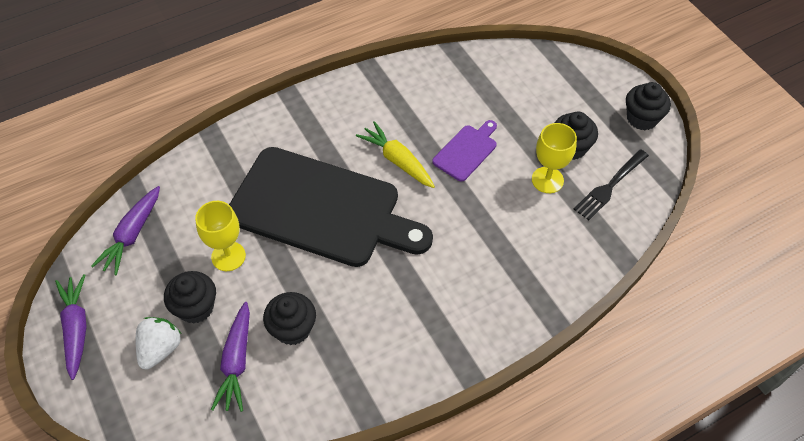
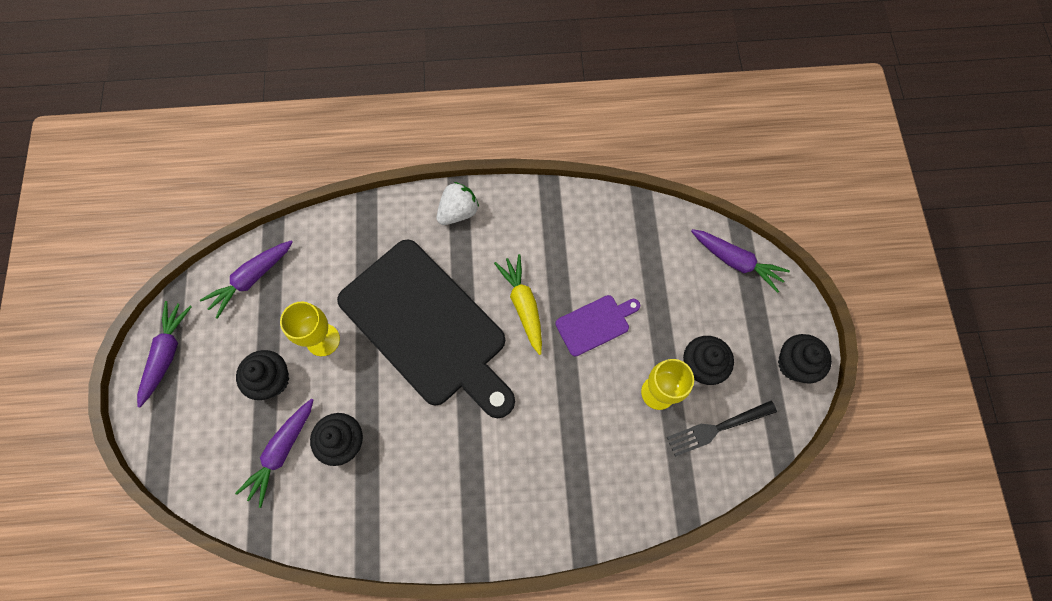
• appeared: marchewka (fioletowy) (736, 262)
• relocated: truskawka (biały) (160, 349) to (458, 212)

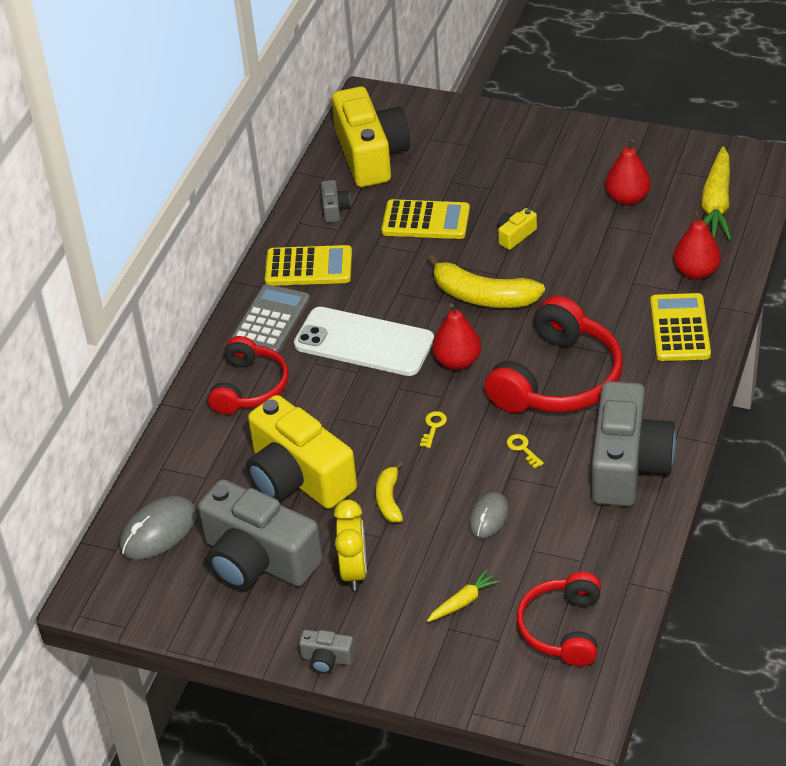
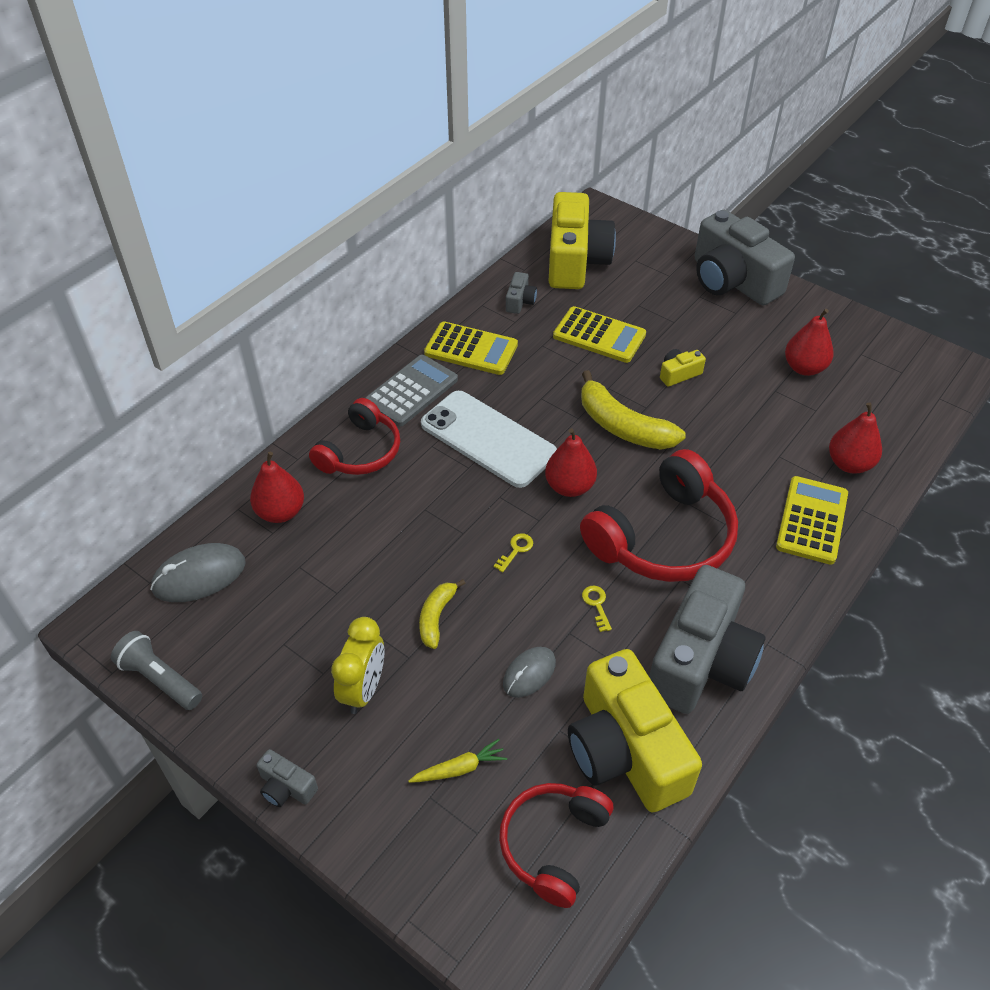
• missing: marchewka (żółty) (716, 204)
• appeared: latarka (szary) (160, 679)
• appeared: gruszka (czerwony) (280, 512)
• relocated: aparat fotograficzny (szary) (257, 559) to (732, 281)
• relocated: aparat fotograficzny (żółty) (298, 477) to (625, 750)

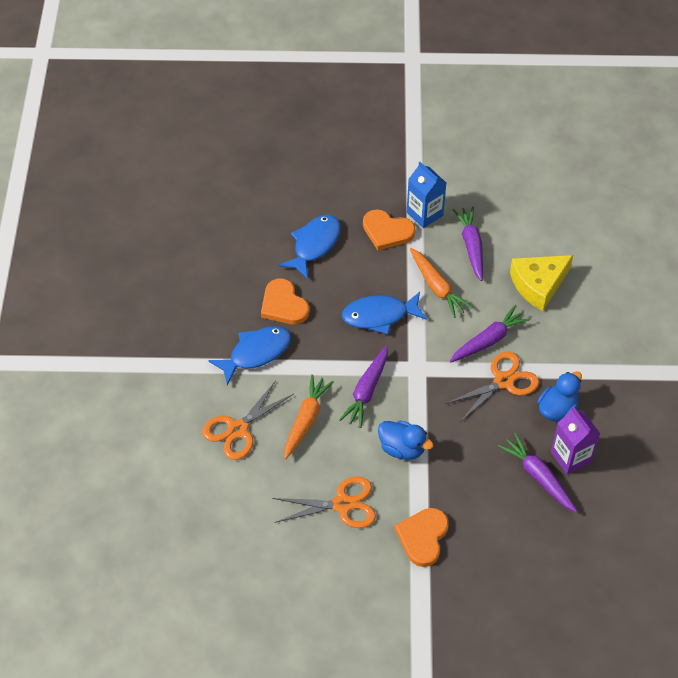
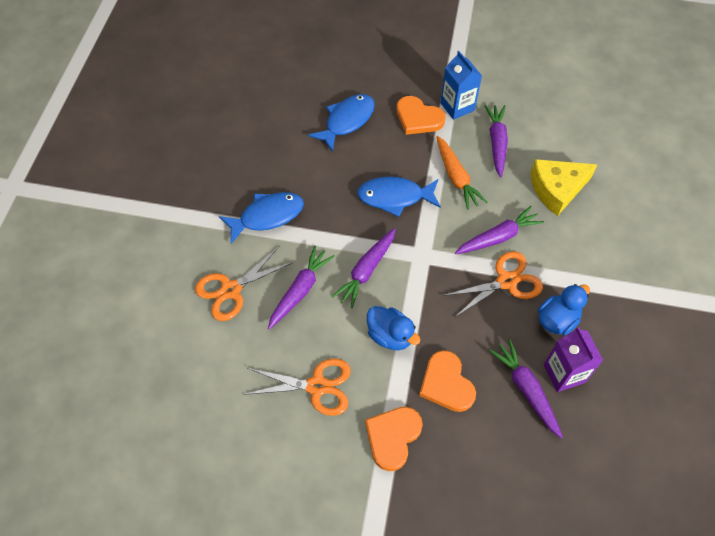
• relocated: serce (pomarańczowy) (283, 305) to (446, 383)
• colour: marchewka (pomarańczowy) (306, 420) to marchewka (fioletowy) (300, 290)

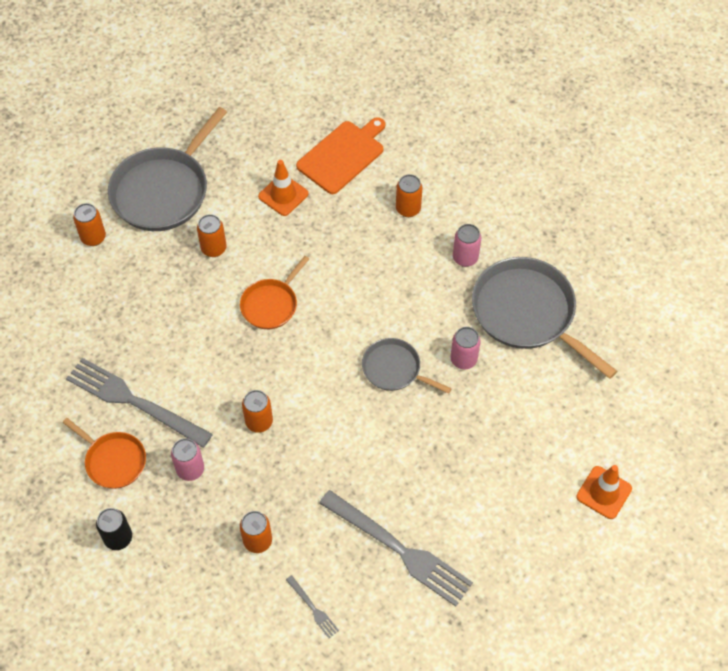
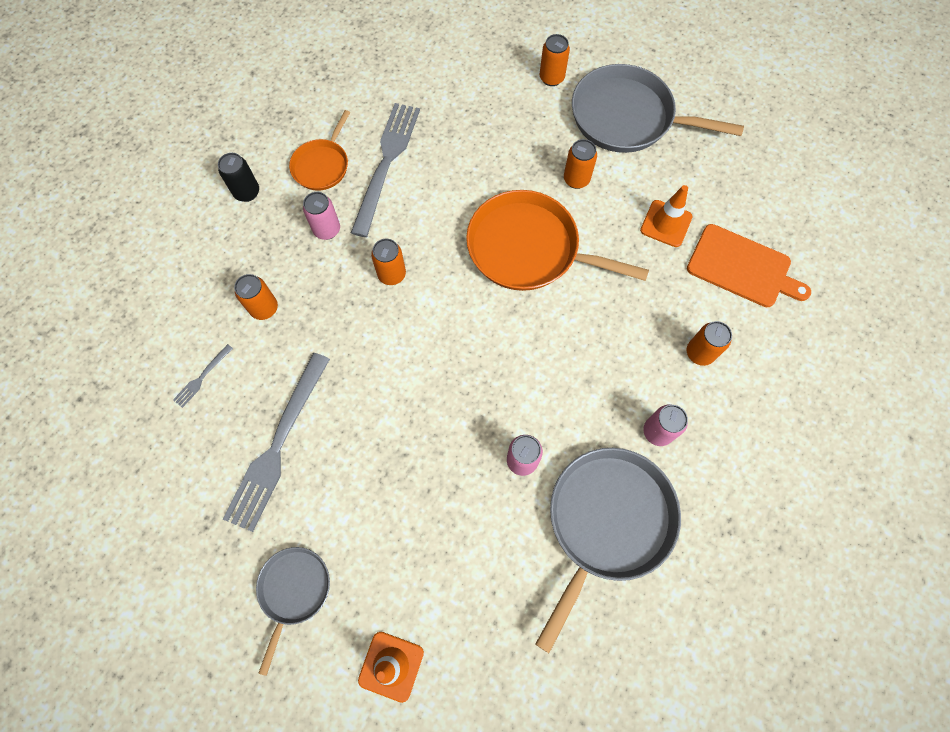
• relocated: patelnia (szary) (394, 369) to (294, 590)
• size: patelnia (pomarańczowy) (271, 304) = (528, 249) x1.82

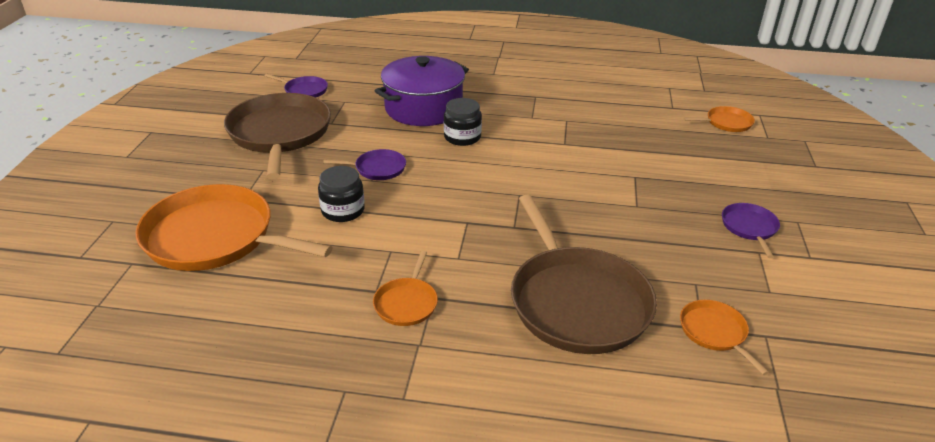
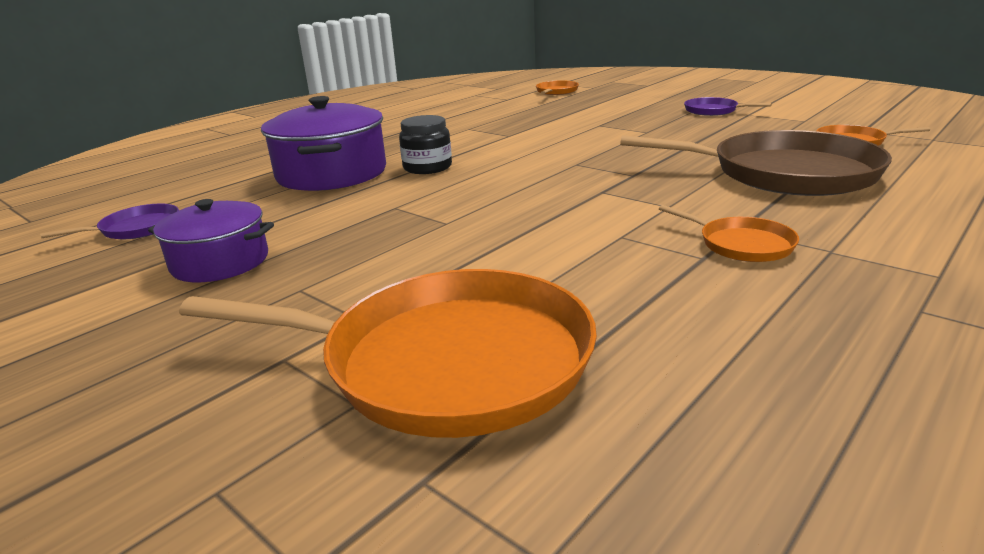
• missing: słoik (czarny) (343, 210)
• missing: patelnia (fioletowy) (377, 168)
• exchanged: patelnia (brązowy) (279, 134) to garnek (fioletowy) (220, 262)
• spun: patelnia (pomarańczowy) (215, 238) = (445, 361) 135 degrees counterclockwise

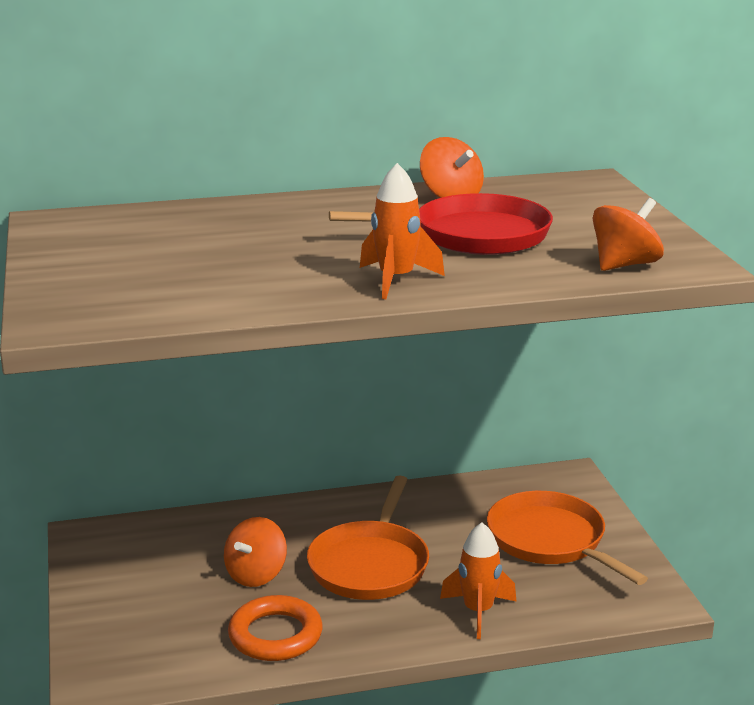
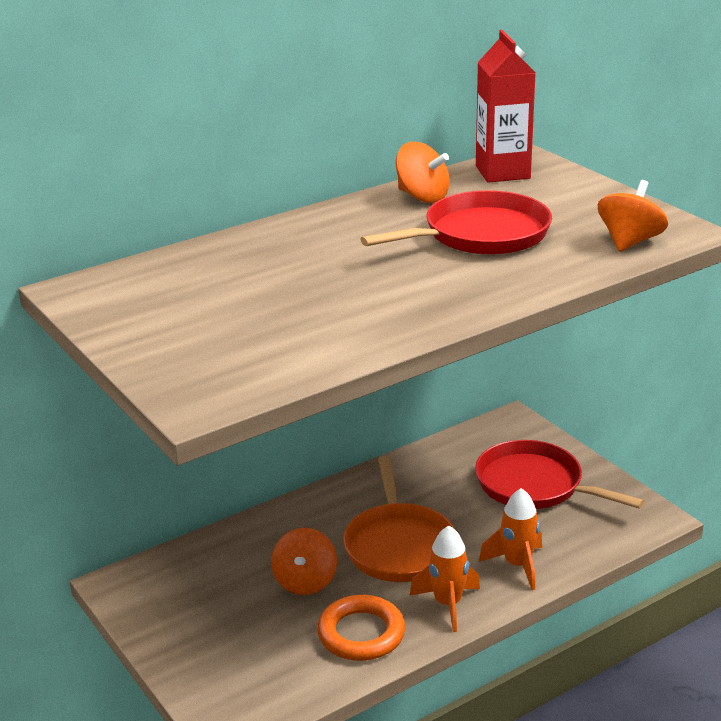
• appeared: karton mleka (czerwony) (502, 172)
• relocated: rakieta (pomarańczowy) (396, 280) to (447, 604)
• colour: patelnia (pomarańczowy) (550, 540) to patelnia (czerwony) (534, 485)

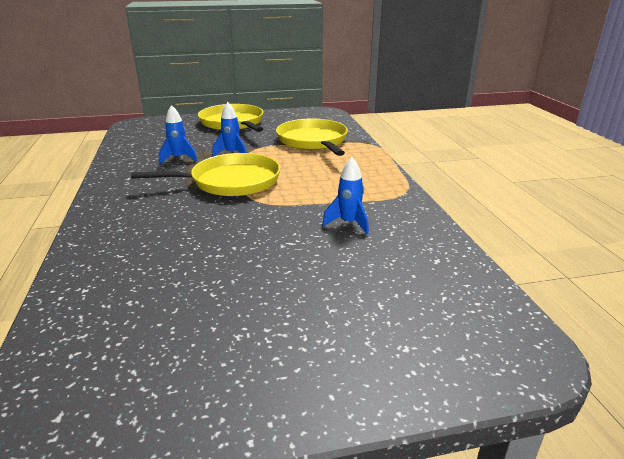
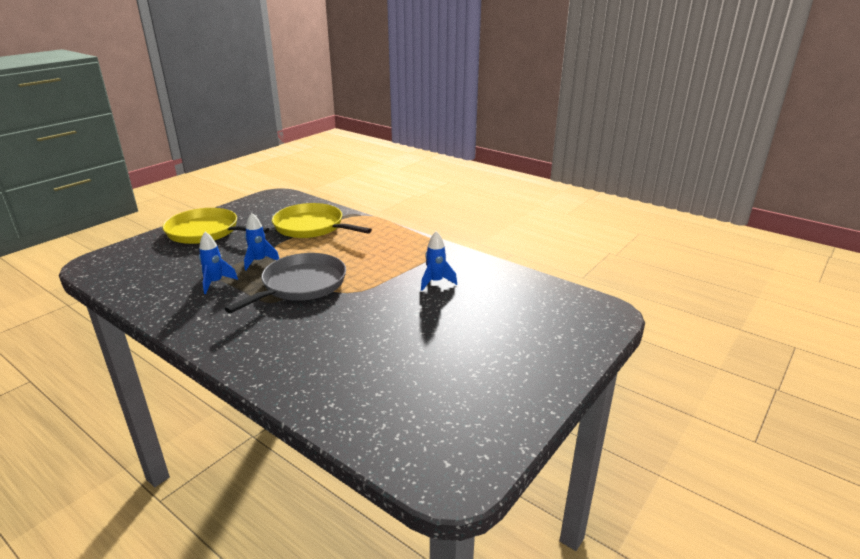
• colour: patelnia (żółty) (231, 181) to patelnia (szary) (301, 285)

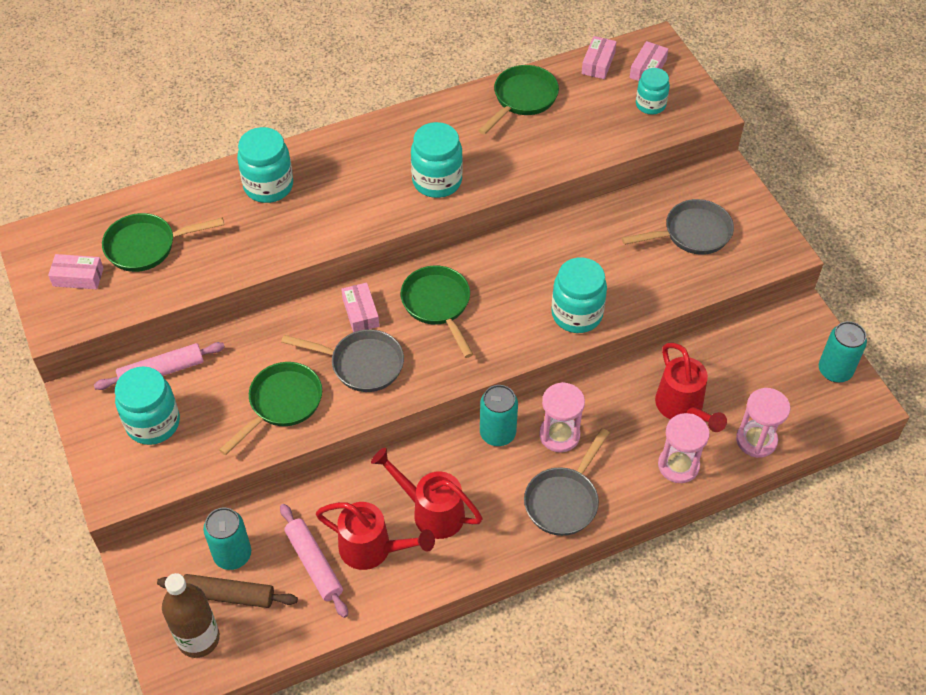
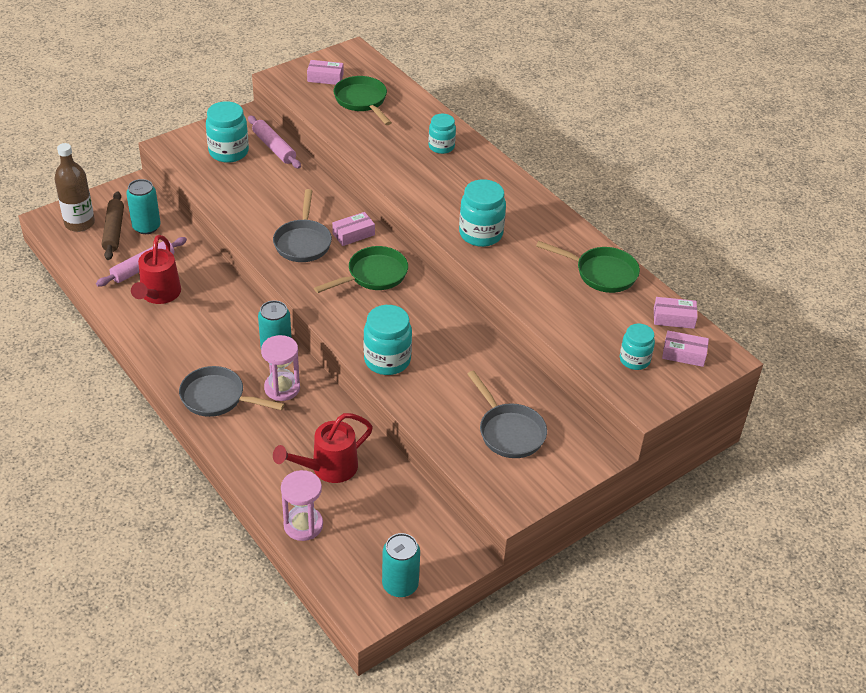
• missing: patelnia (zielony) (281, 404)
• missing: konewka (czerwony) (431, 511)
• missing: klepsydra (różowy) (678, 465)
• spun: pudełko (różowy) (78, 277) = (325, 78) 75 degrees counterclockwise
• size: słoik (turkusowy) (268, 186) = (441, 147) x0.64

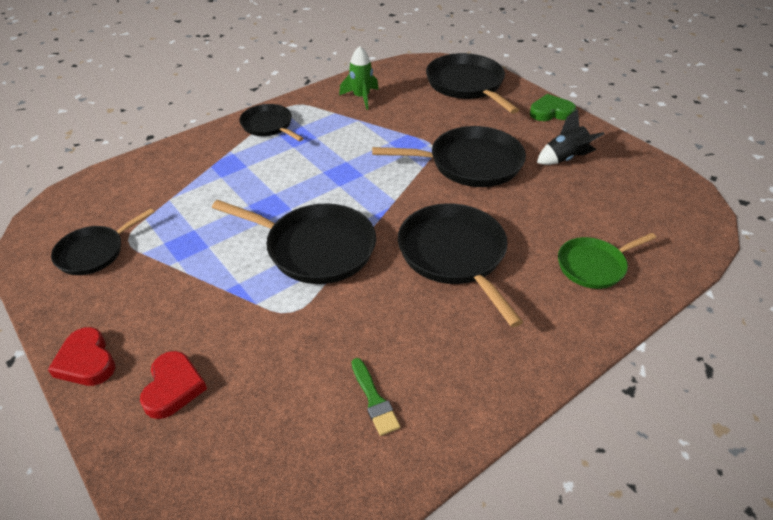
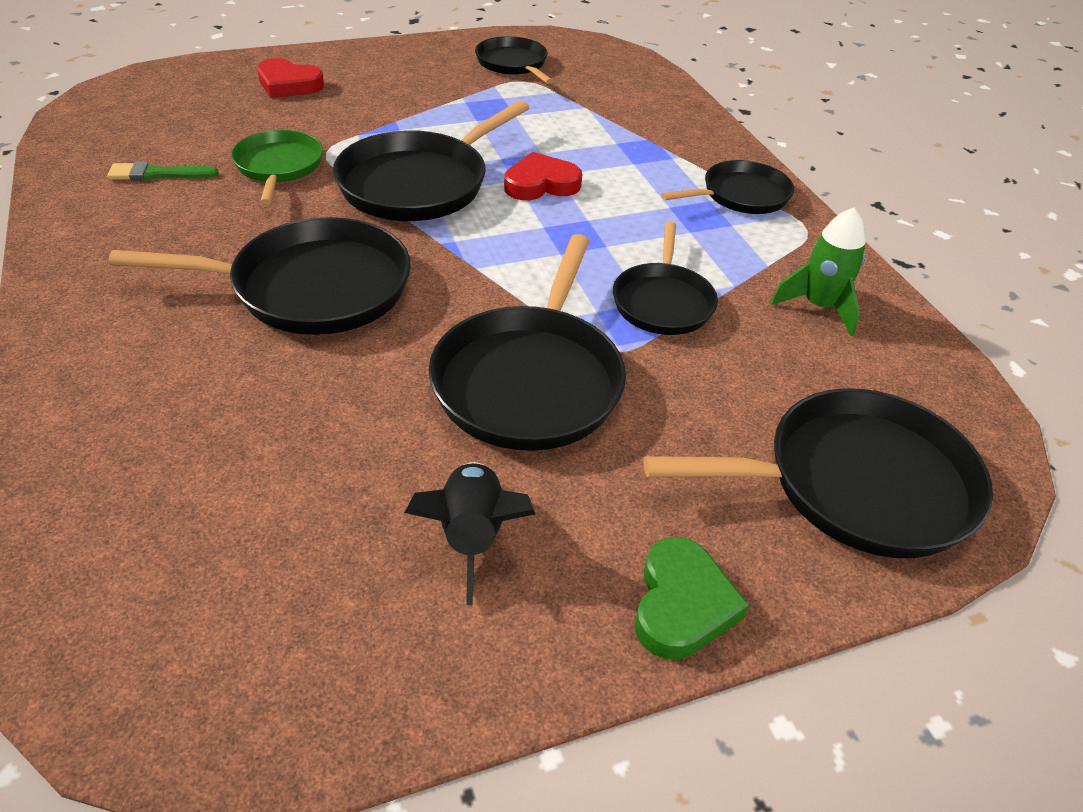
• appeared: patelnia (czarny) (663, 302)
• relocated: serce (czerwony) (86, 361) to (541, 184)
• relocated: patelnia (zielony) (594, 266) to (278, 167)

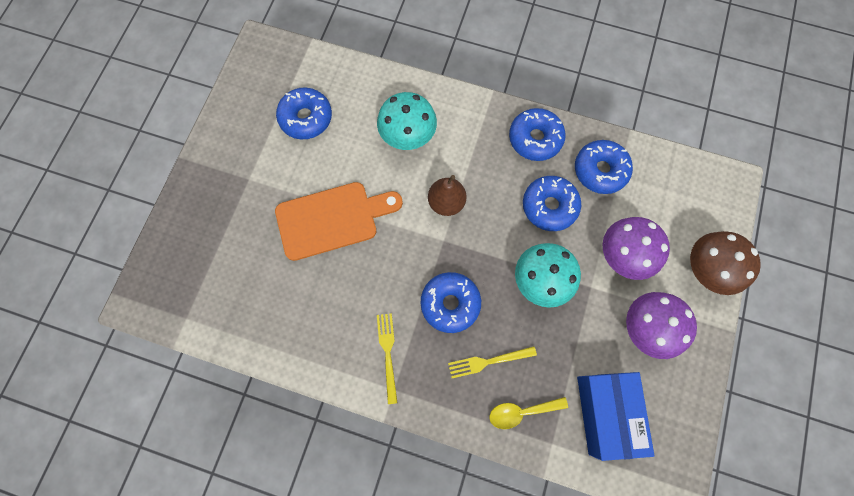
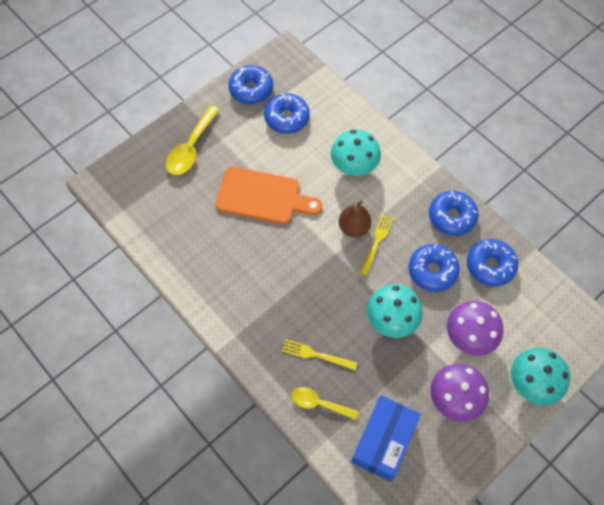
• appeared: łyżka (żółty) (191, 148)
• relocated: widelec (żółty) (387, 353) to (377, 242)
• relocated: donut (niebieski) (450, 304) to (251, 89)
• colour: grzyb (brązowy) (705, 270) to grzyb (turkusowy) (531, 383)

